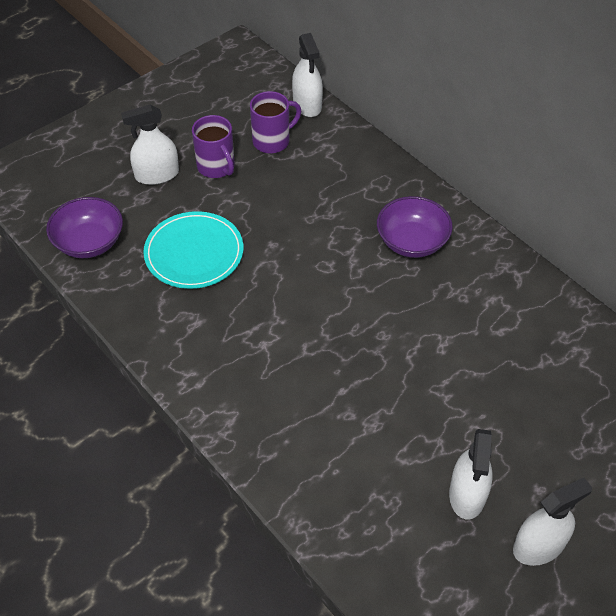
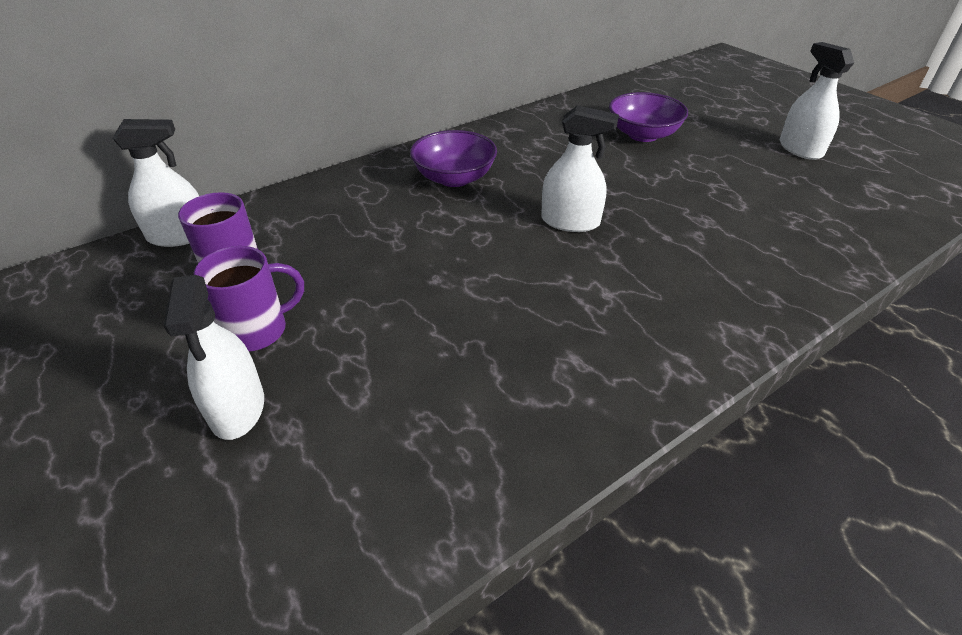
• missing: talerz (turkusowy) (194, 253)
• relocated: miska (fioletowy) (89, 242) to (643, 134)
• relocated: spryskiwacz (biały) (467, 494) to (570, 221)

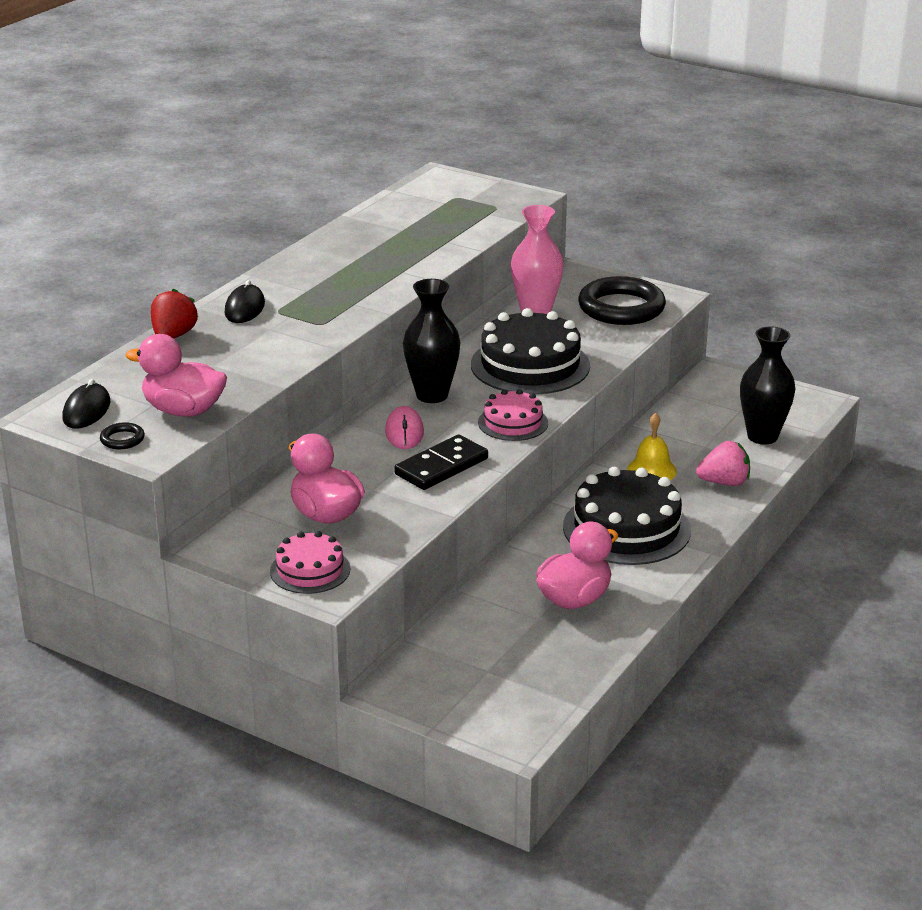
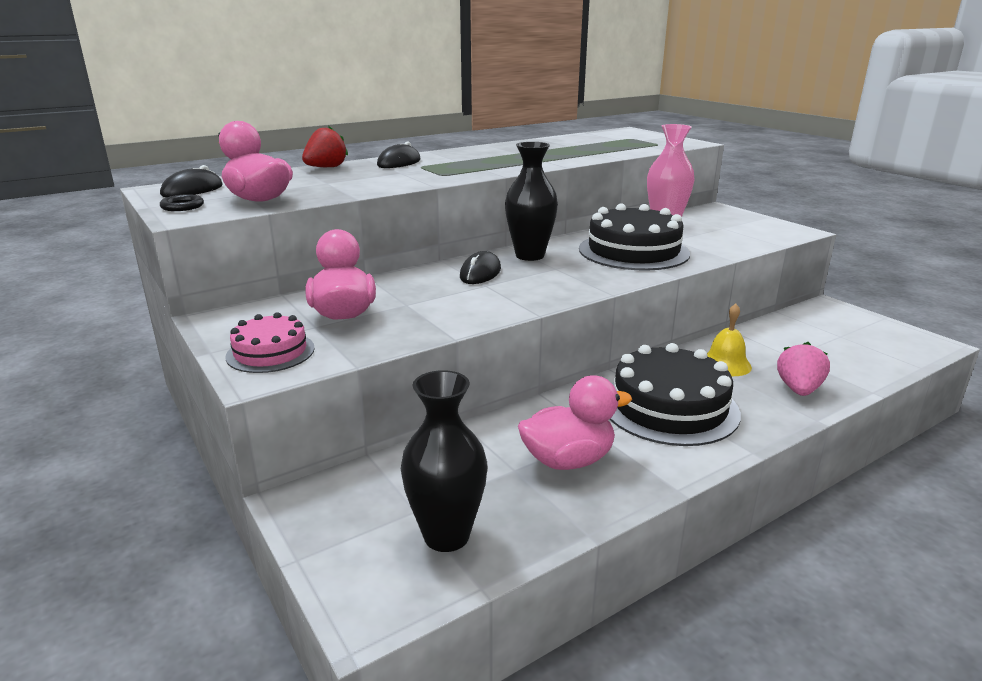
• missing: kostka domina (czarny) (441, 466)
• missing: tort (różowy) (513, 423)
• missing: pierścień (czarny) (621, 308)
• relocated: wazon (czarny) (762, 436) to (446, 536)
• colour: myszka (różowy) (404, 432) to myszka (czarny) (480, 273)
• spun: truskawka (różowy) (724, 482) = (798, 389) 90 degrees counterclockwise

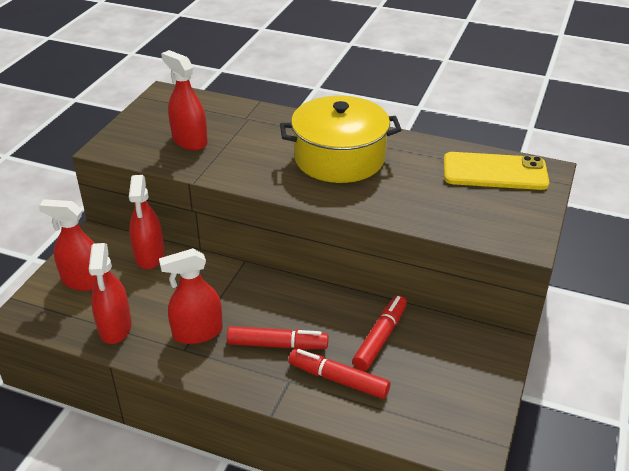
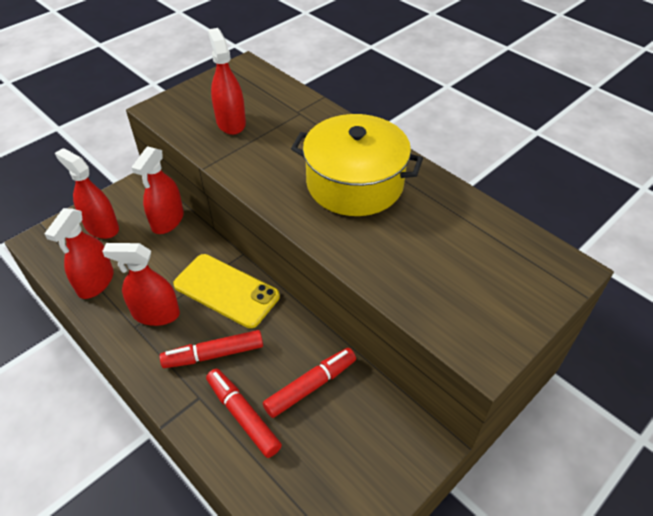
• relocated: telefon (żółty) (494, 172) to (226, 290)
• spun: flamaster (czerwony) (277, 345) = (213, 354) 135 degrees clockwise

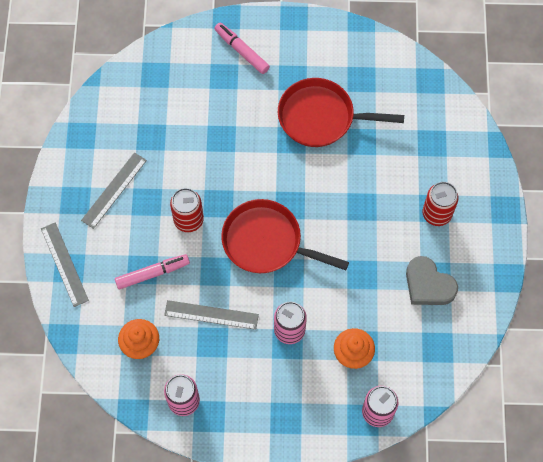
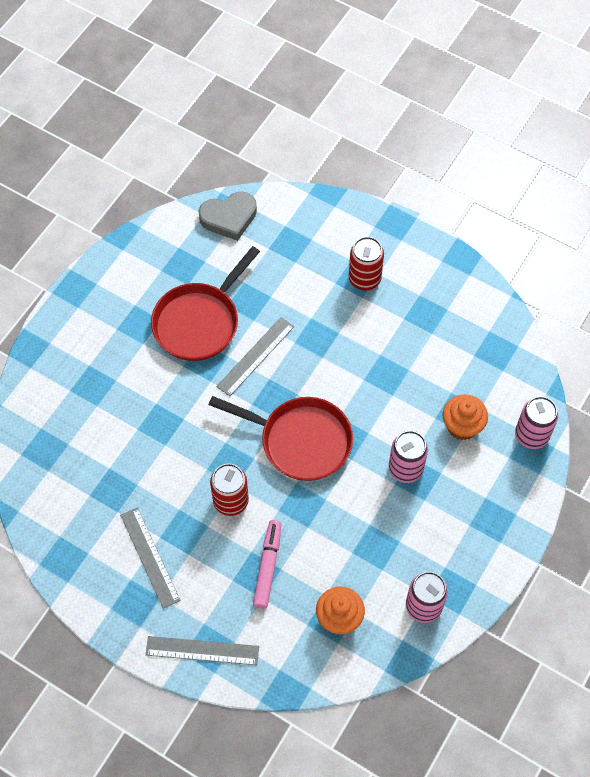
• missing: flamaster (różowy) (241, 51)
• relocated: linijka (szary) (211, 315) to (255, 356)
• relocated: serce (szary) (428, 285) to (229, 218)
• spun: patelnia (czerwony) (266, 242) = (300, 441) 120 degrees counterclockwise

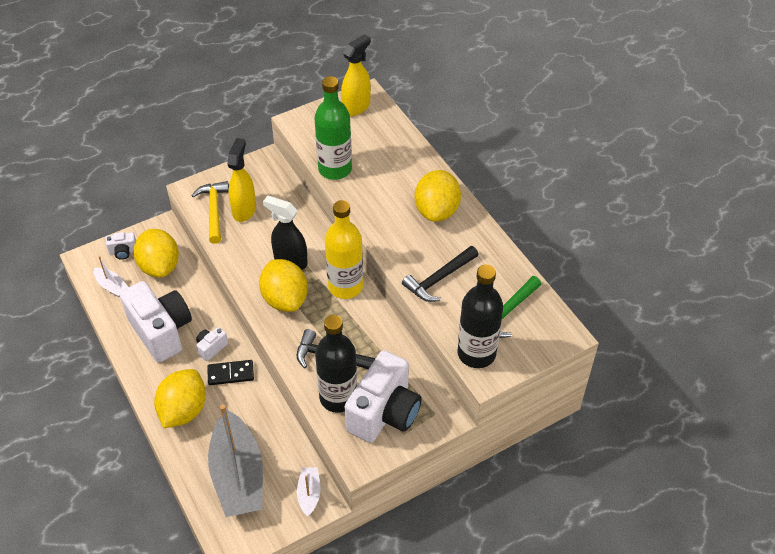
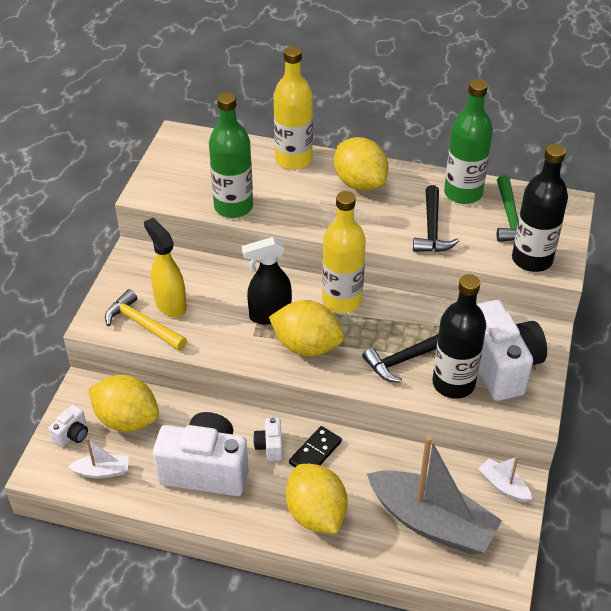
• missing: spryskiwacz (żółty) (356, 107)
• appeared: butelka (żółty) (293, 159)
• appeared: butelka (zielony) (463, 193)

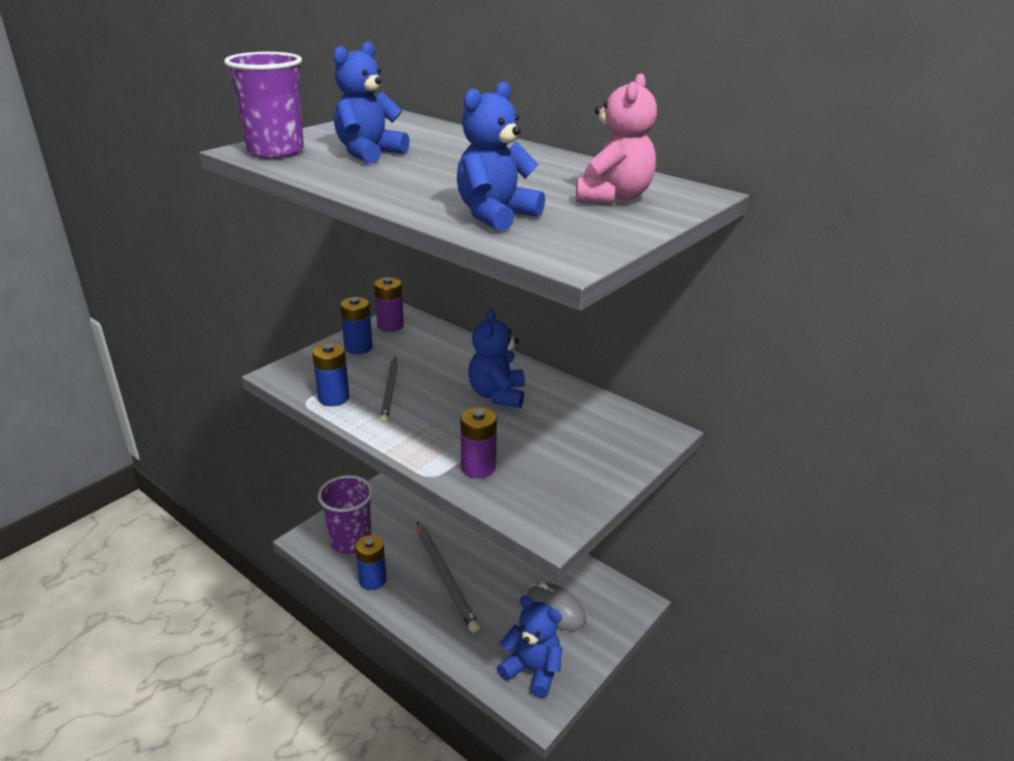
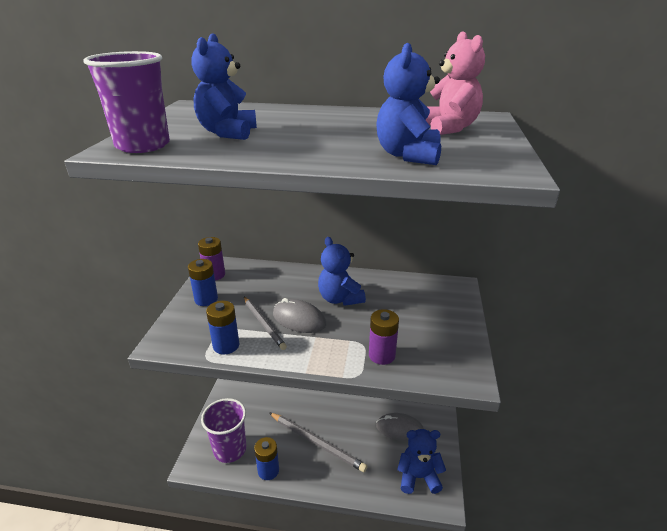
• appeared: myszka (szary) (299, 319)

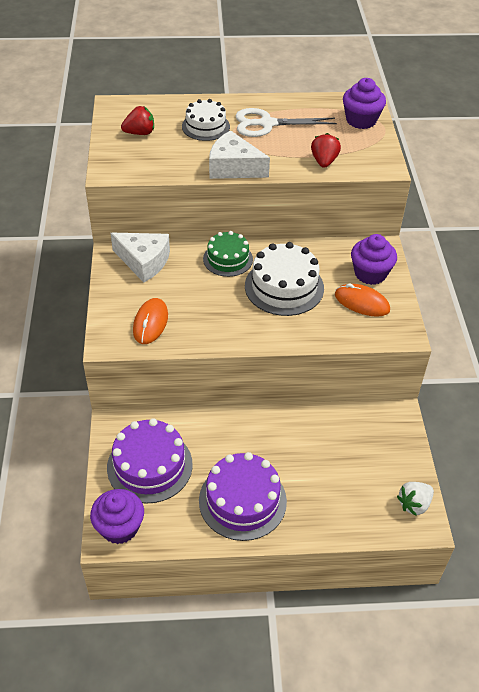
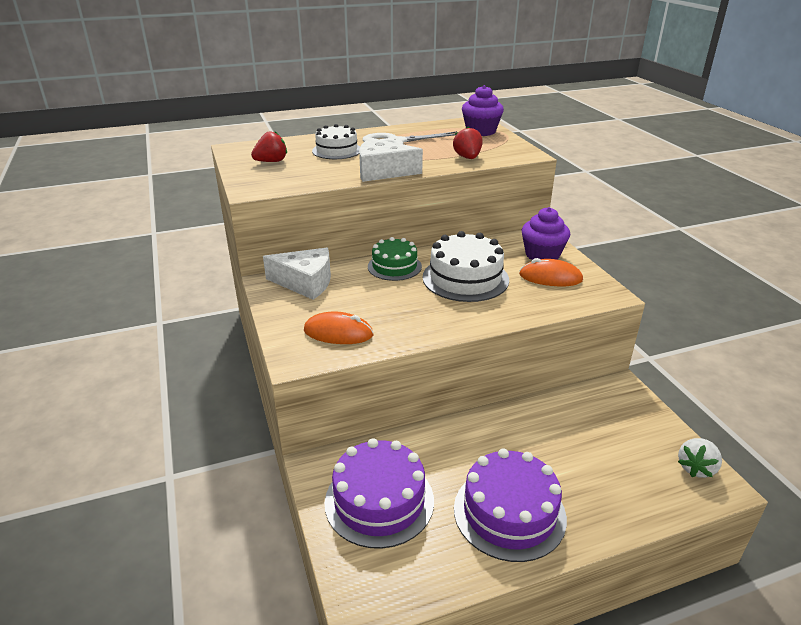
• missing: muffinka (fioletowy) (119, 527)
• spun: myszka (pomarańczowy) (150, 323) = (338, 333) 75 degrees counterclockwise

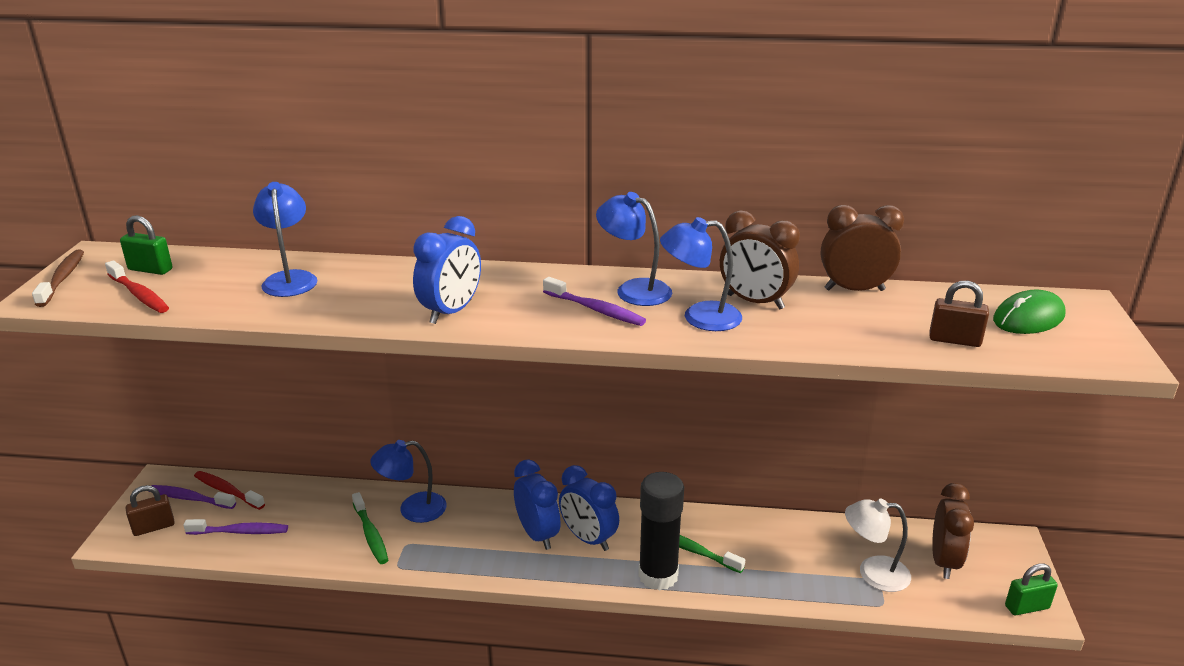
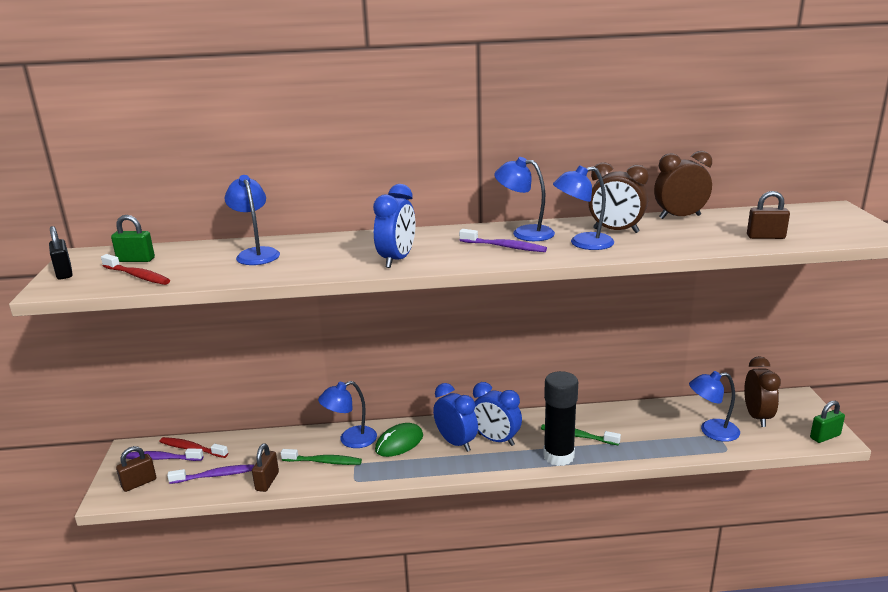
• appeared: kłódka (brązowy) (267, 481)
• relocated: myszka (zielony) (1028, 318) to (399, 443)
• exchanged: szczoteczka do zębów (brązowy) (63, 278) to kłódka (czarny) (64, 273)
• colour: lampka (biały) (873, 573) to lampka (niebieski) (711, 431)
• spun: szczoteczka do zębów (zielony) (371, 534) = (324, 462) 45 degrees counterclockwise

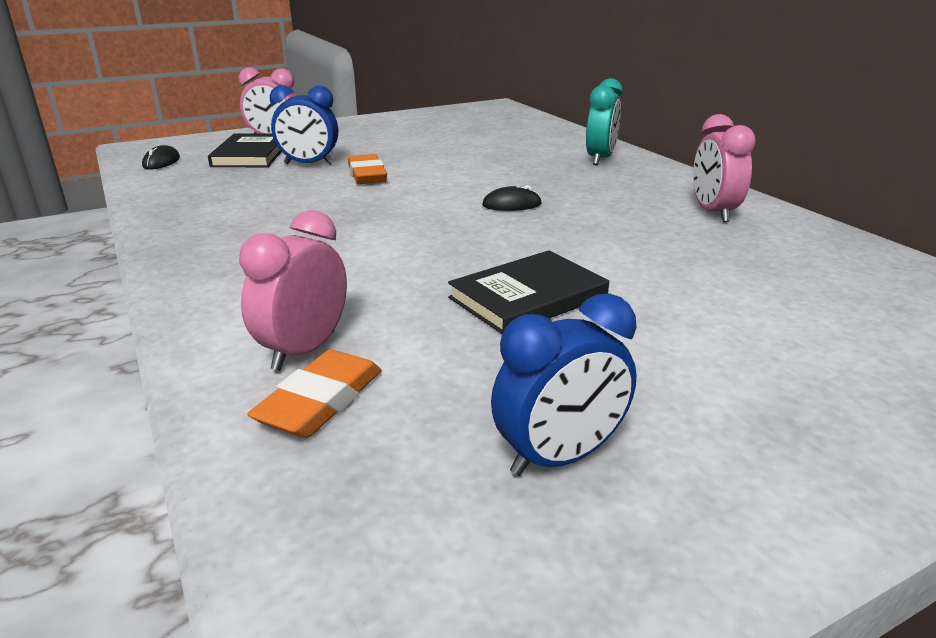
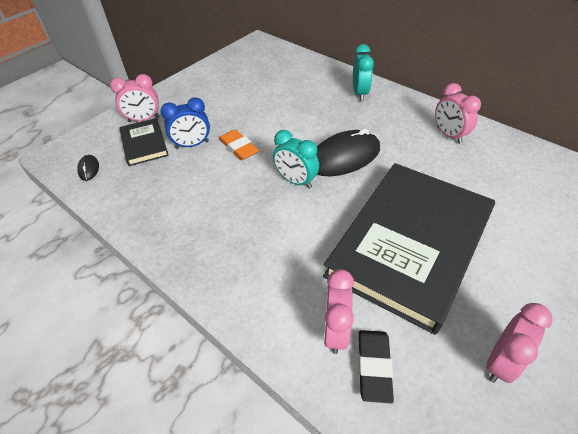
• appeared: budzik (turkusowy) (296, 181)
• colour: gumka do mazania (pomarańczowy) (320, 401) to gumka do mazania (czarny) (374, 366)
• colour: budzik (niebieski) (559, 457) to budzik (różowy) (500, 361)
• size: książka (czarny) (528, 297) = (410, 244) x2.25
• size: myszka (czarny) (511, 204) = (344, 157) x2.30

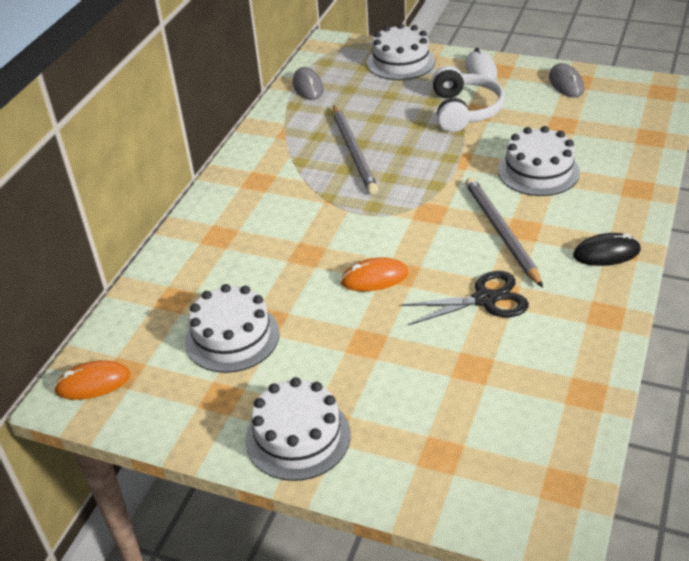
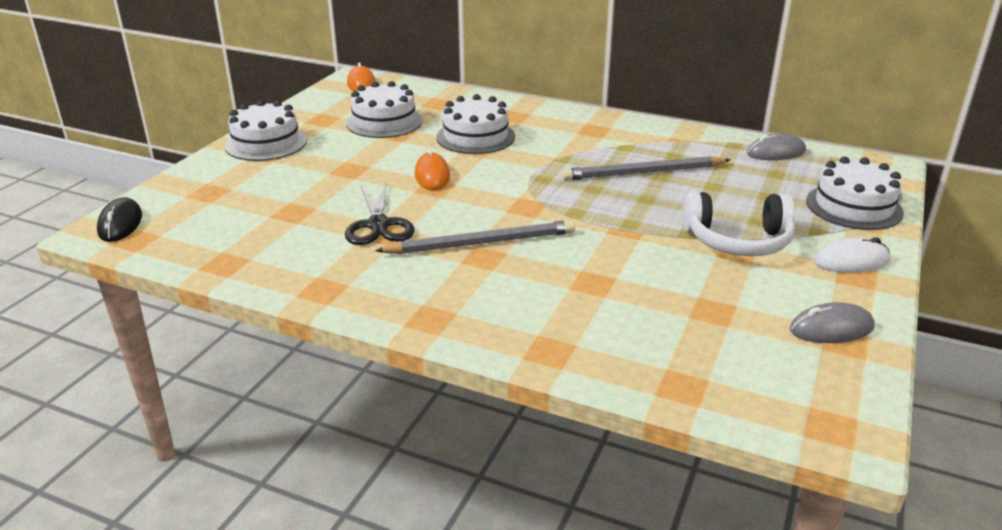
• relocated: tort (biały) (538, 171) to (475, 137)
• relocated: myszka (czarny) (606, 253) to (120, 224)

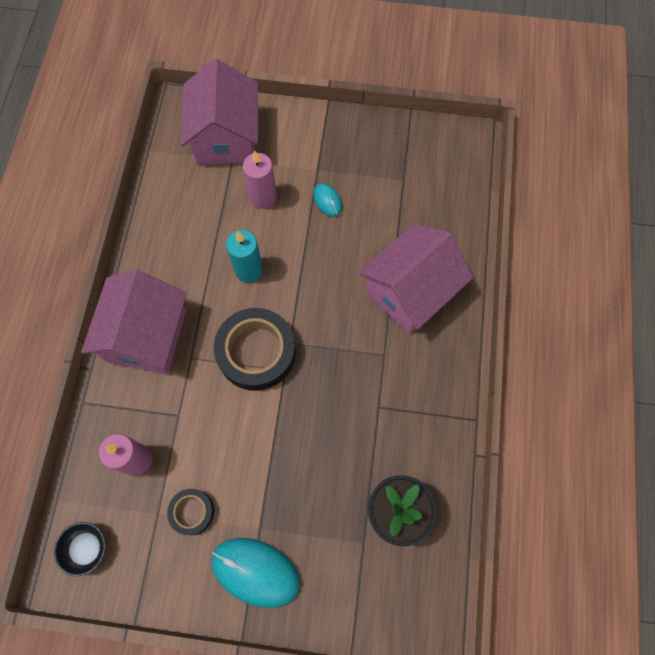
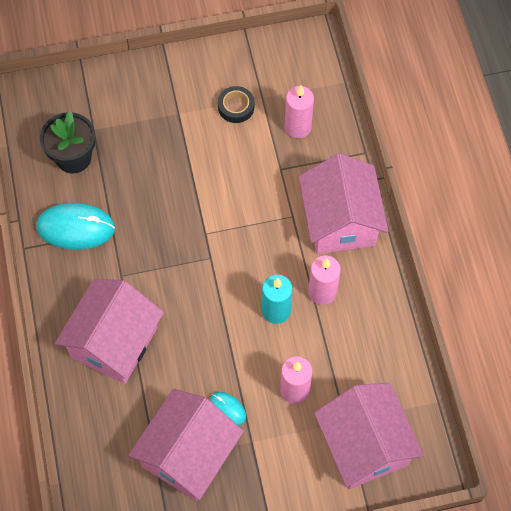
• missing: miska (czarny) (86, 548)
• missing: taśma klejąca (czarny) (256, 352)
• appeared: domek (różowy) (188, 454)
• appeared: świeca (różowy) (322, 292)
• relocated: myszka (turkusowy) (255, 572) to (76, 228)

